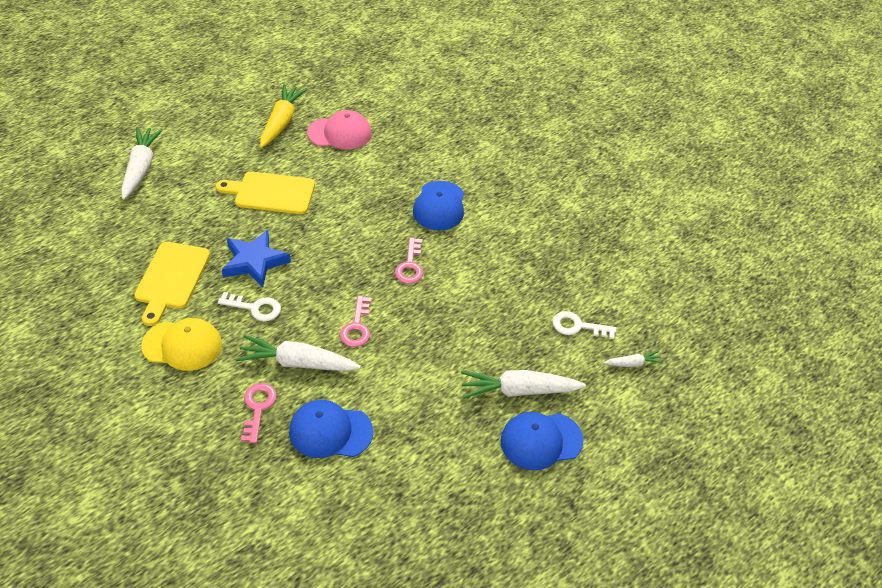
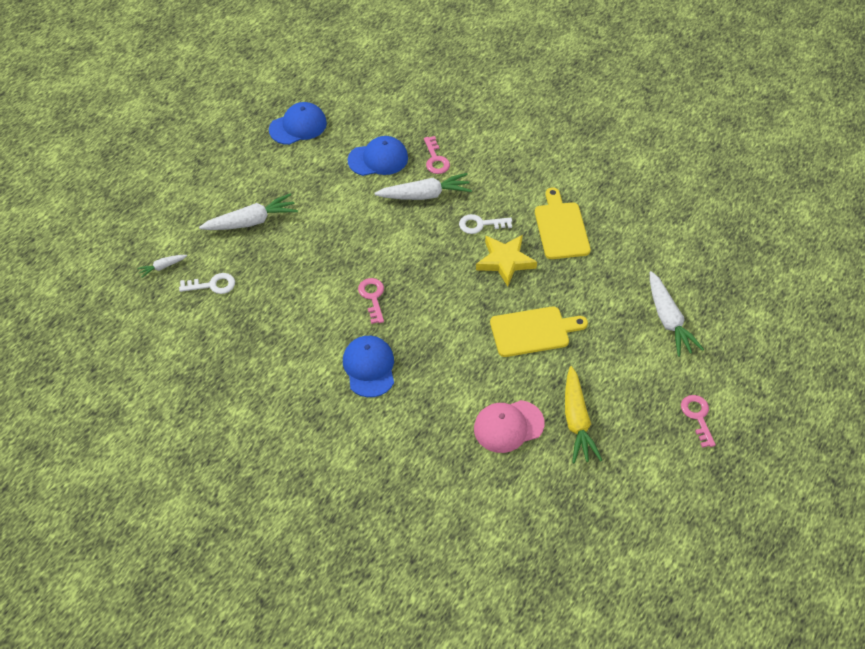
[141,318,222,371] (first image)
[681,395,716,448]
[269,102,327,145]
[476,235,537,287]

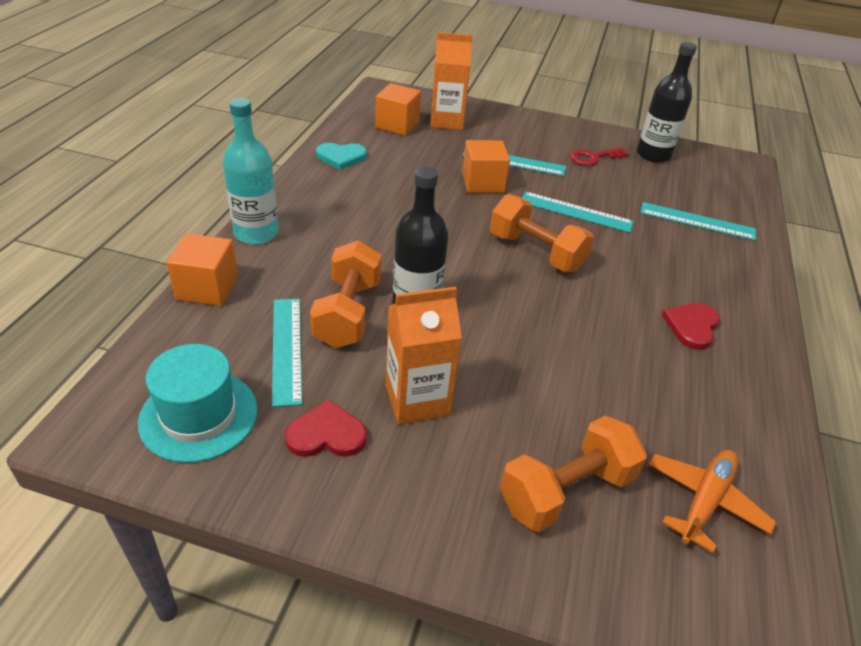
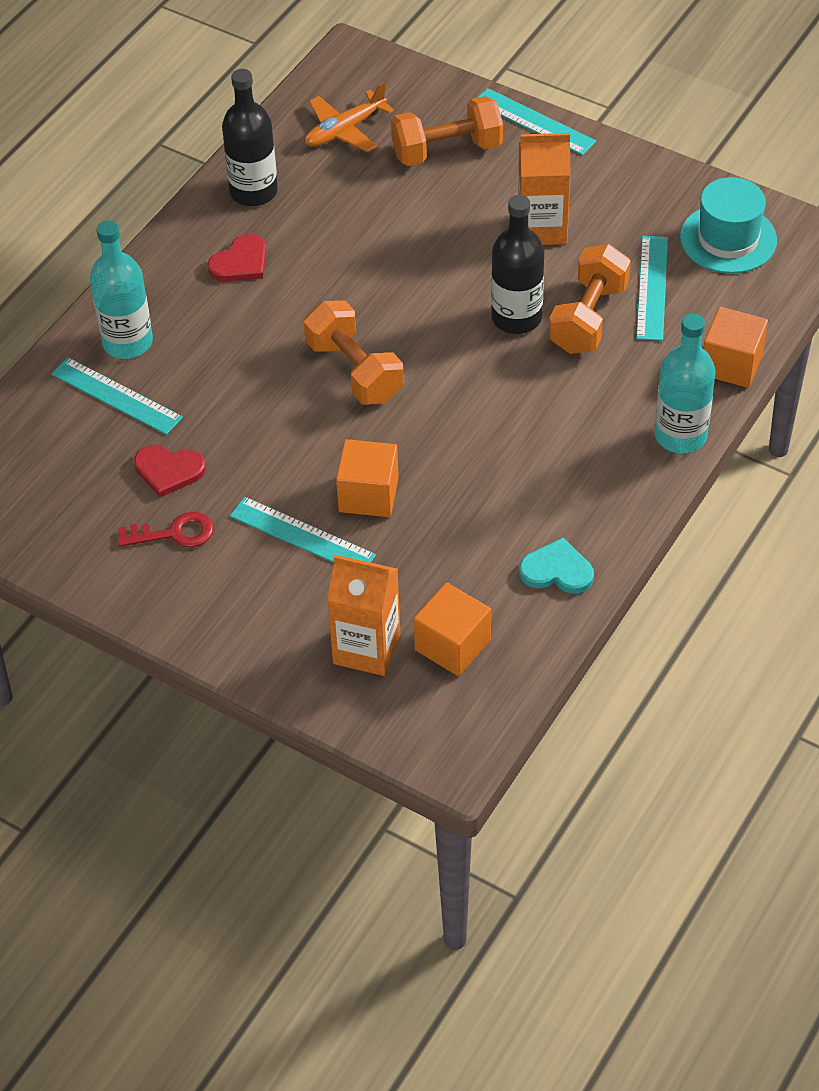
[90,220,153,359]
[134,445,206,497]
[477,88,596,155]
[222,69,278,206]

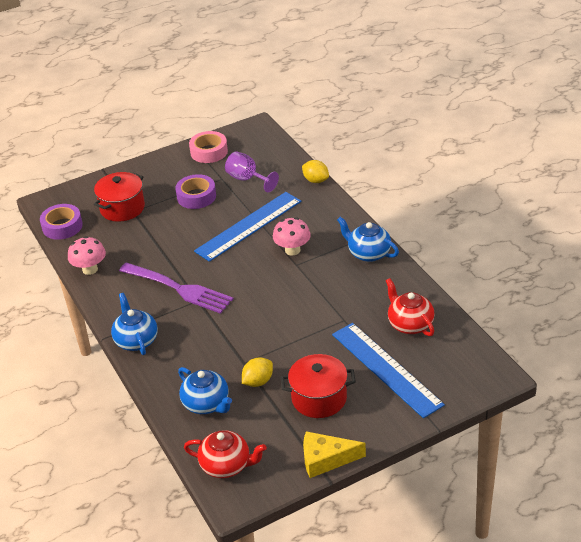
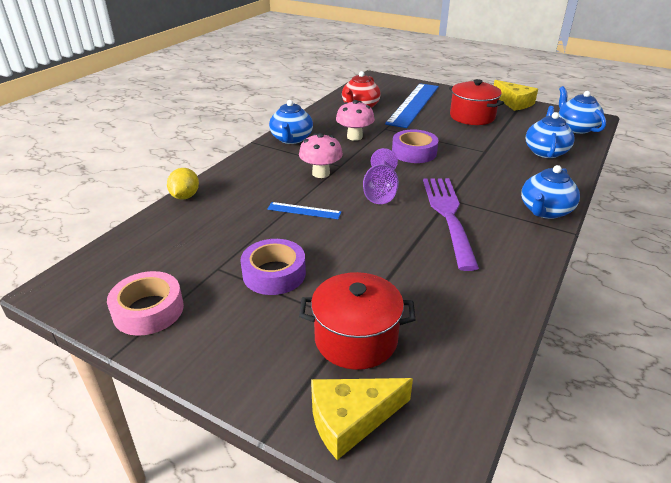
[242,357,273,387] (first image)
[311,378,413,460]
[392,129,439,163]
[336,100,375,141]
[363,148,399,204]
[559,86,606,134]
[267,202,342,219]

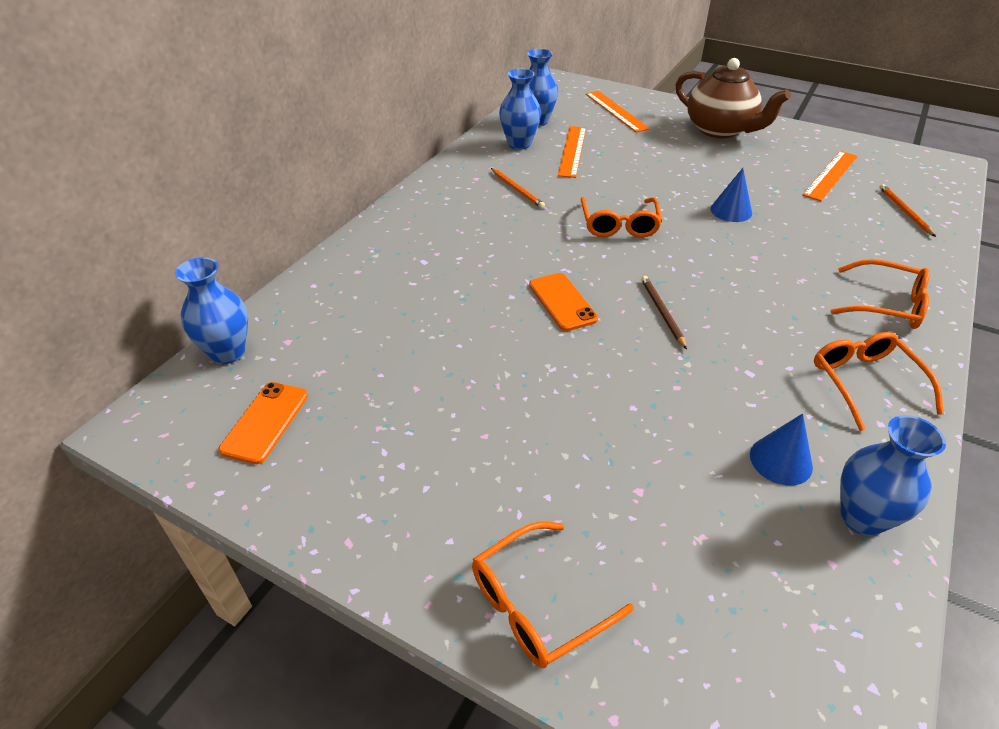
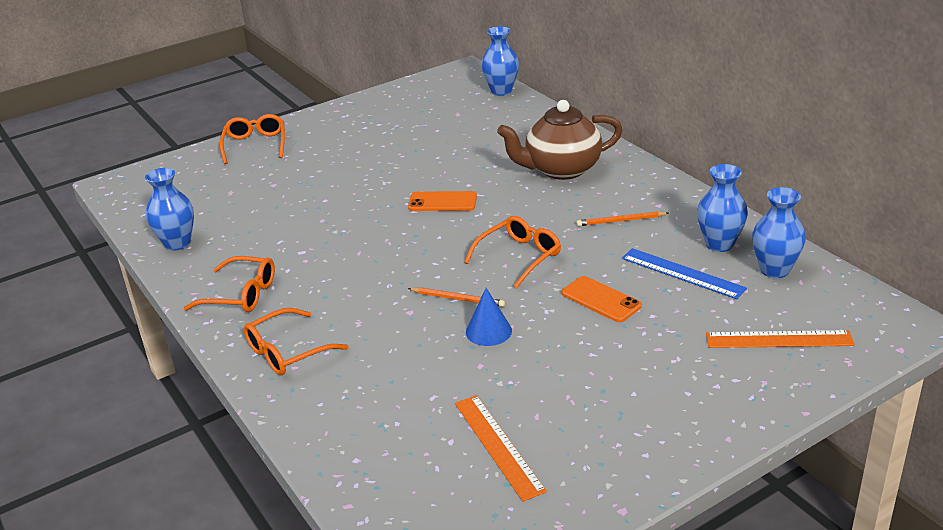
[641,276,687,350] (first image)
[750,413,813,486] (first image)
[562,276,642,322]
[497,100,623,180]
[408,287,505,307]
[622,248,747,299]
[464,216,561,288]

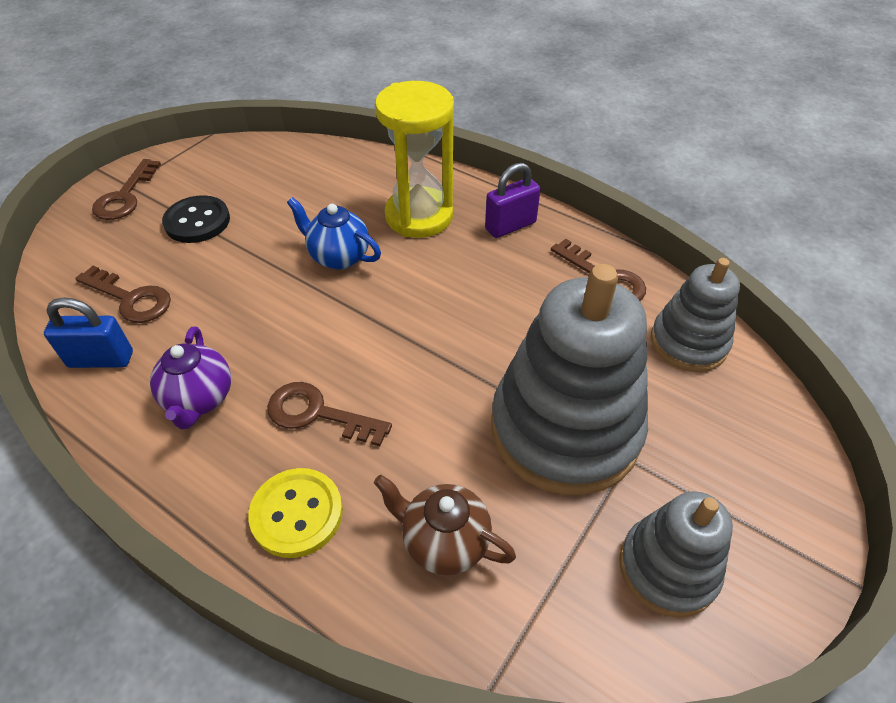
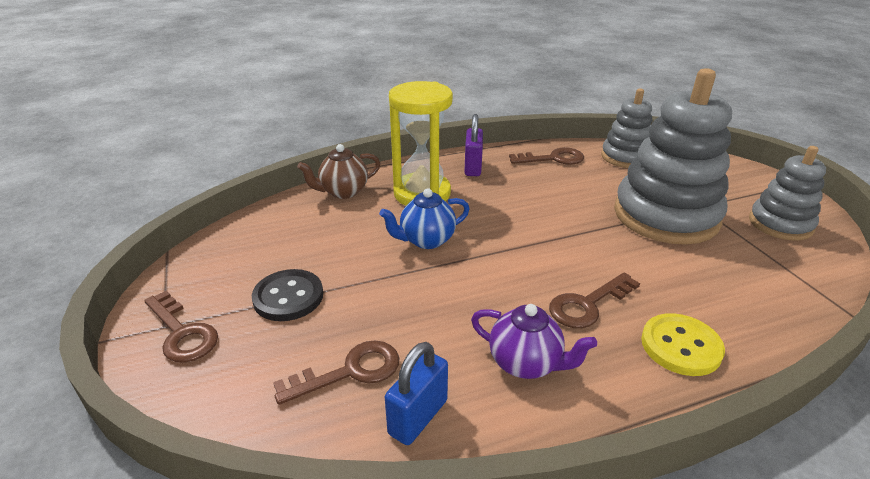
[297,144,380,199]

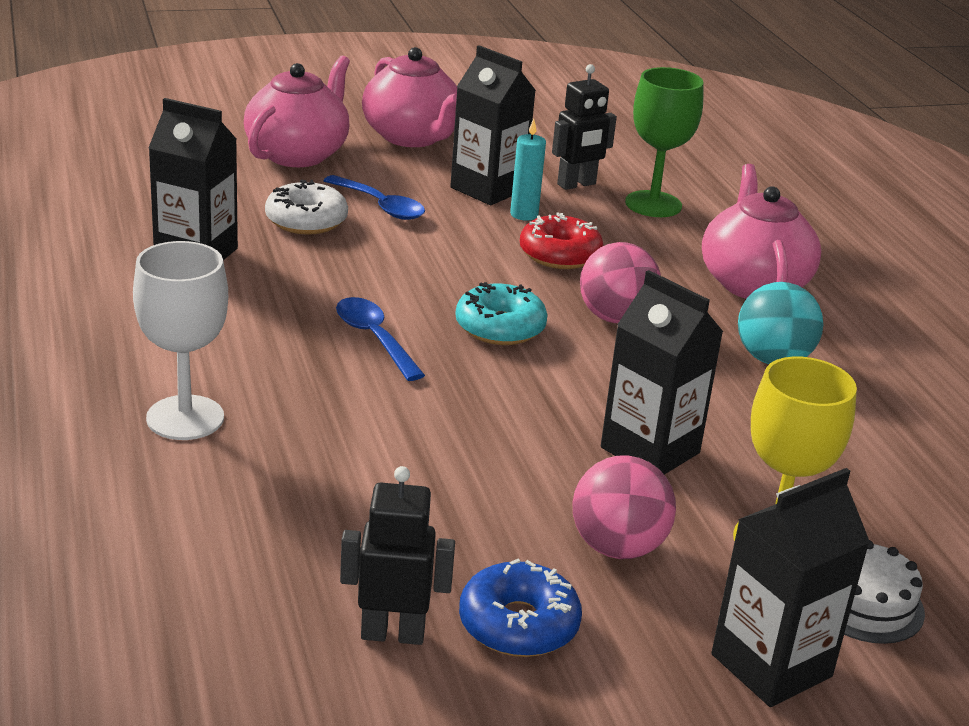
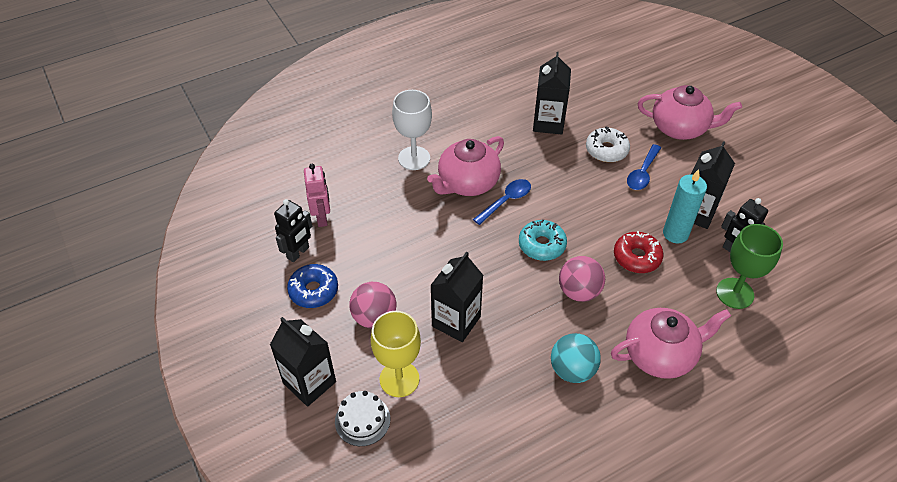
[304,164,330,227]
[427,136,504,196]
[274,199,312,262]
[663,169,707,243]

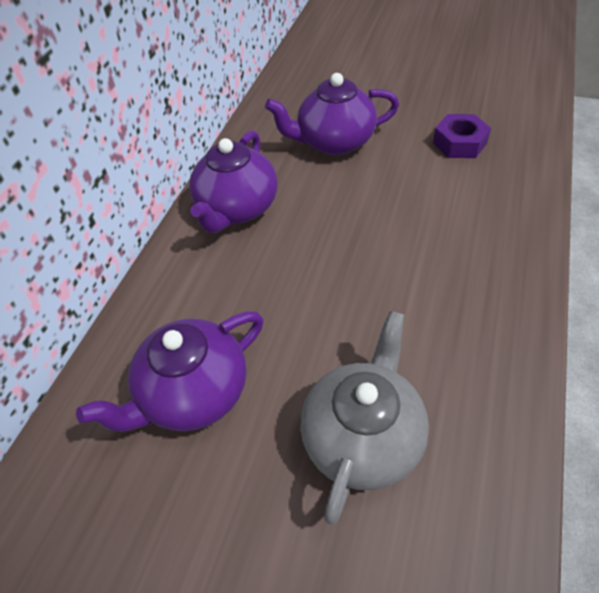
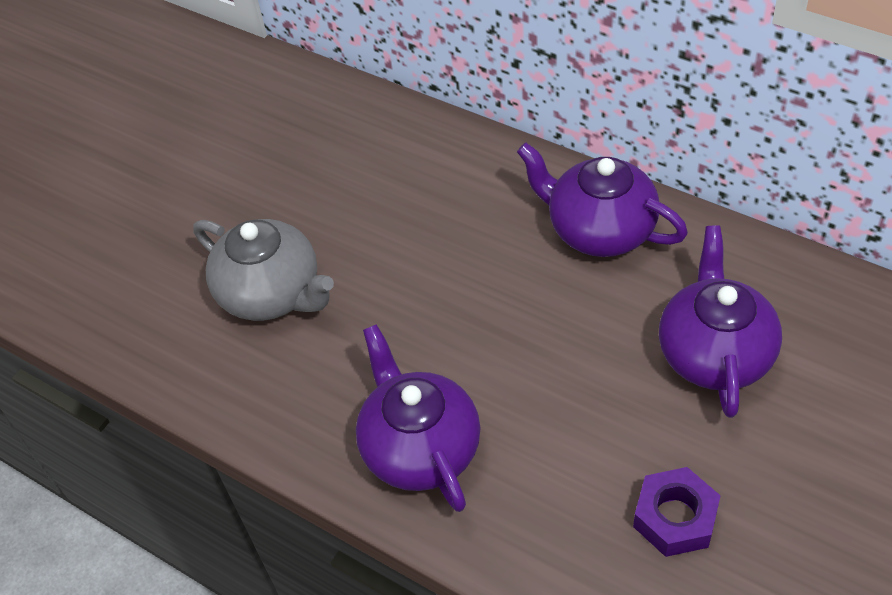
[356,324,480,512]

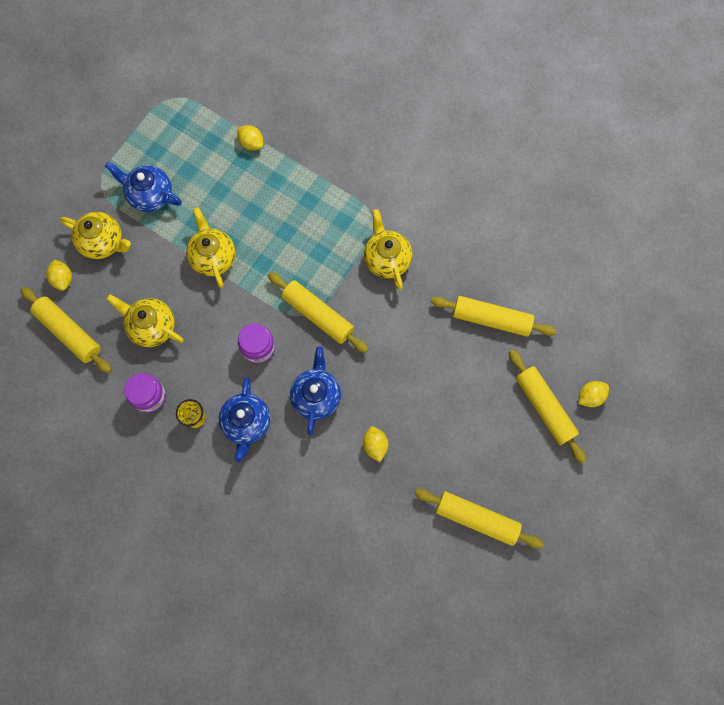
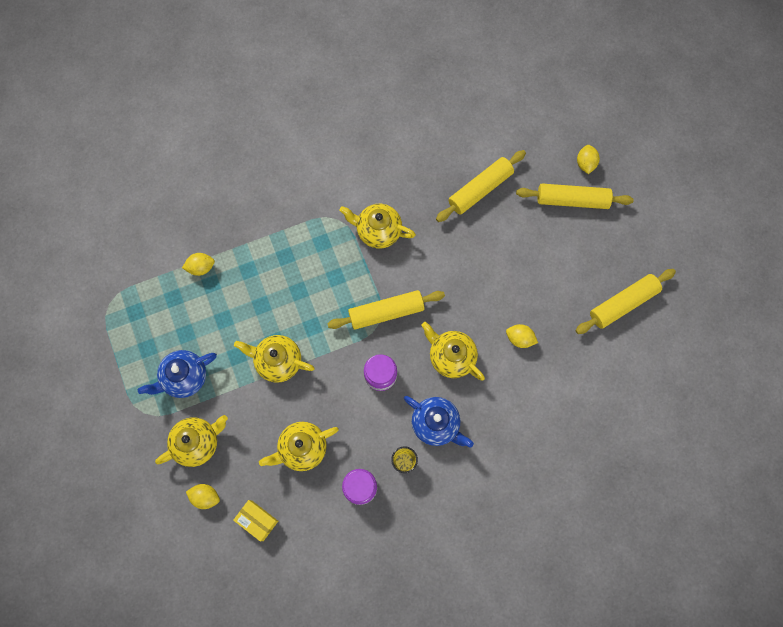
[233,500,278,542]
[421,322,485,380]

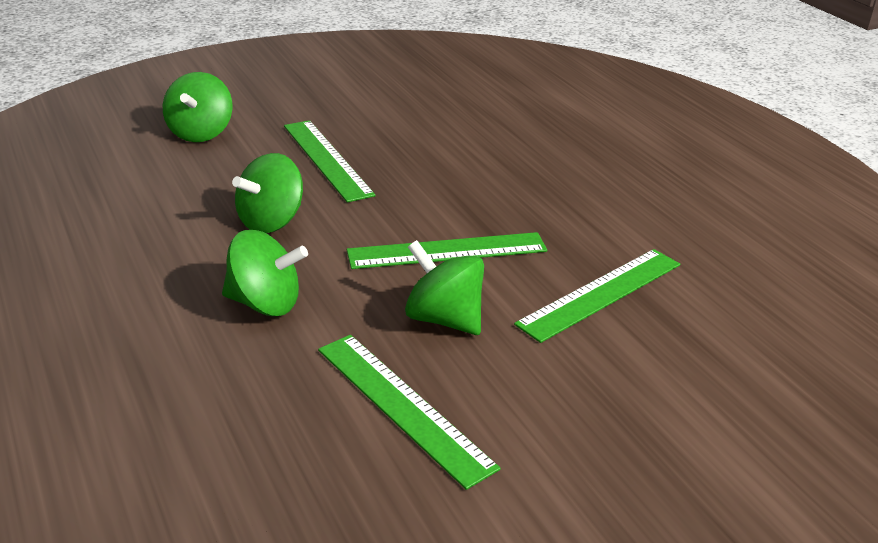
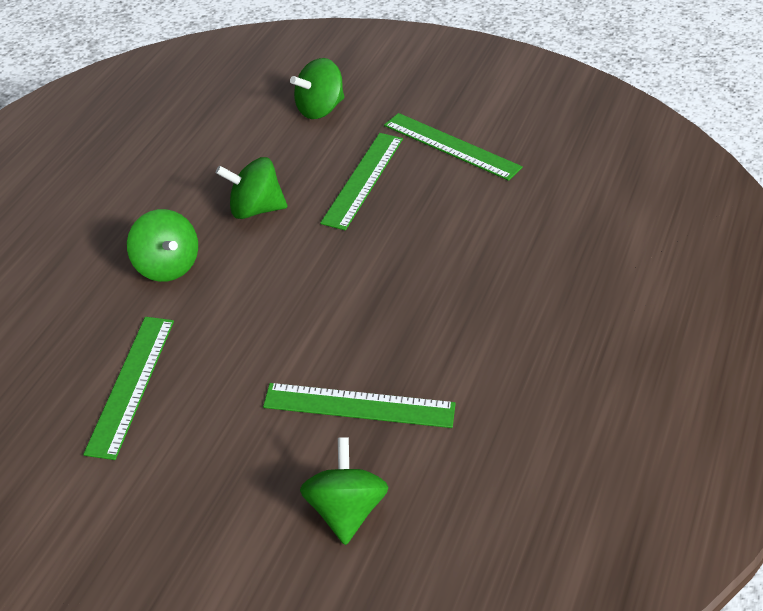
[384,113,523,181]
[300,437,389,545]

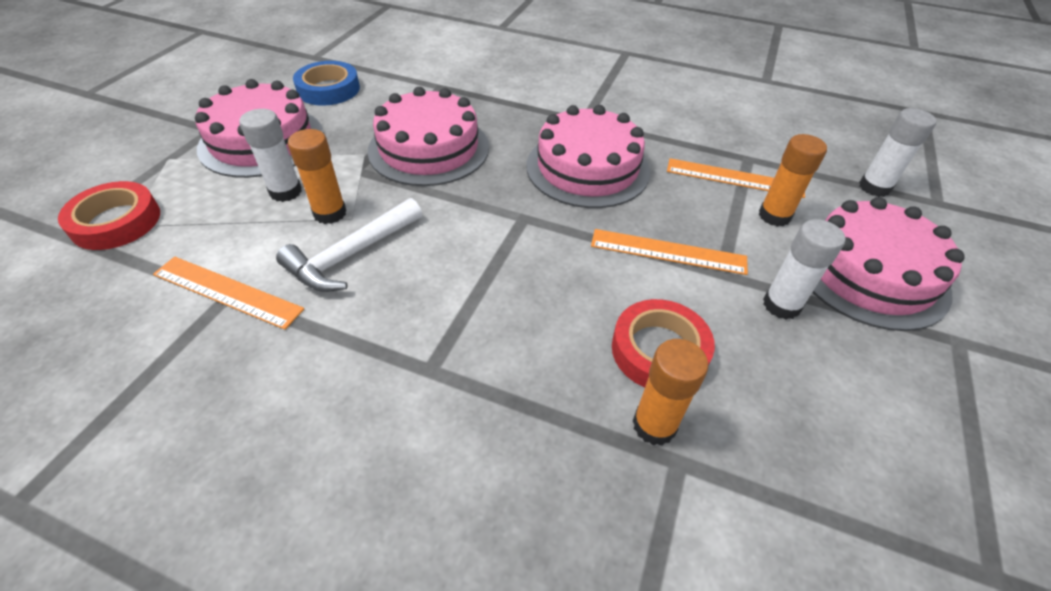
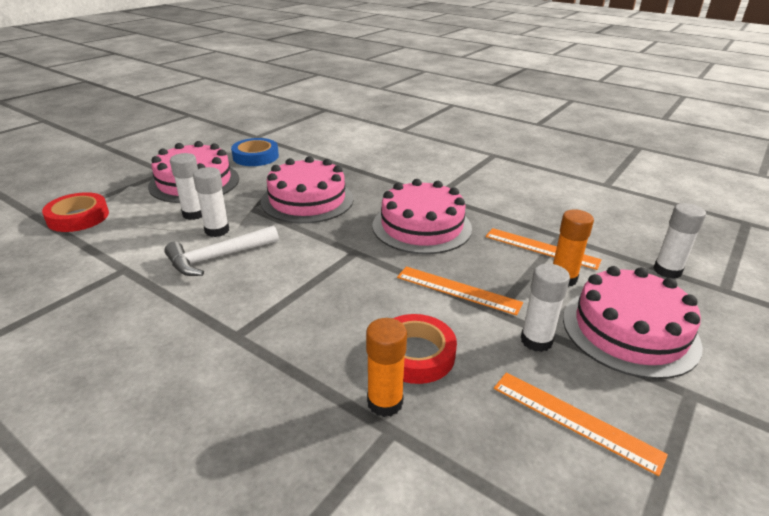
[494,372,668,476]
[193,167,229,237]

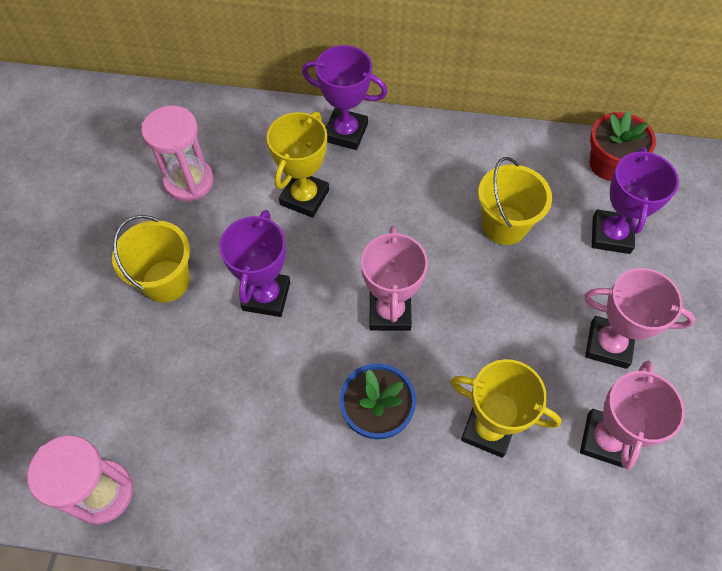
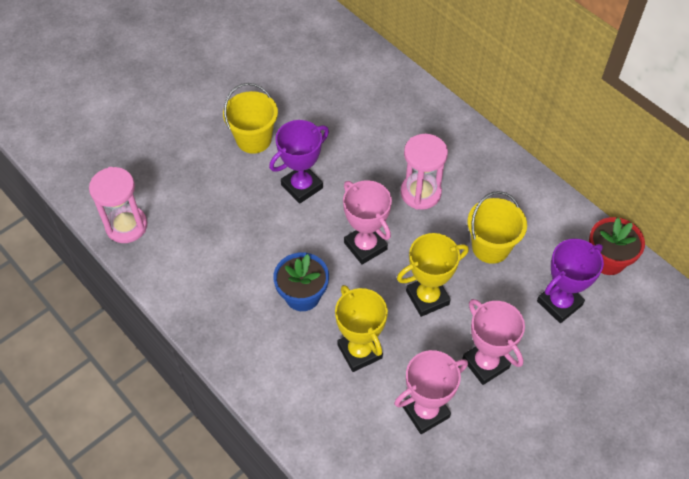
[302,45,388,150] (first image)
[401,134,448,210]
[397,233,469,317]
[343,180,392,265]

